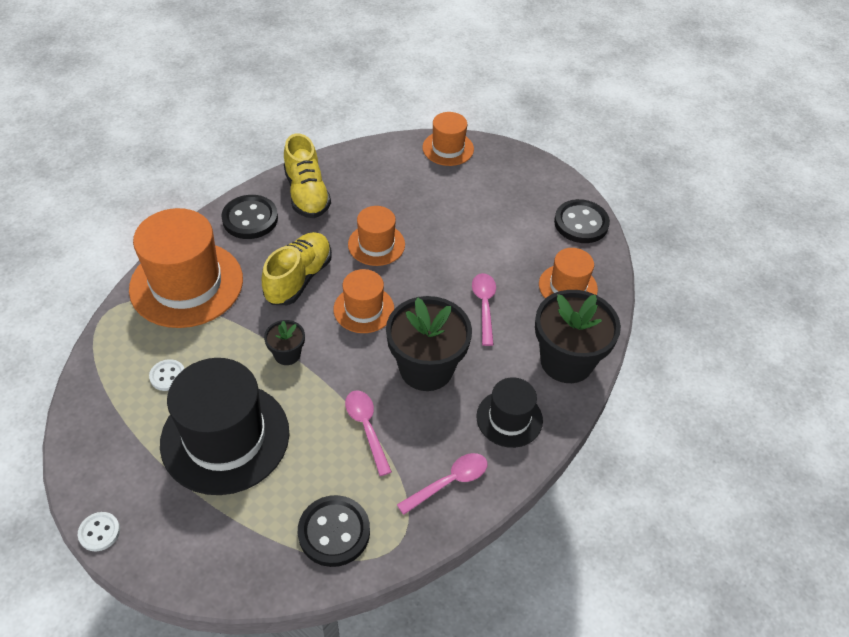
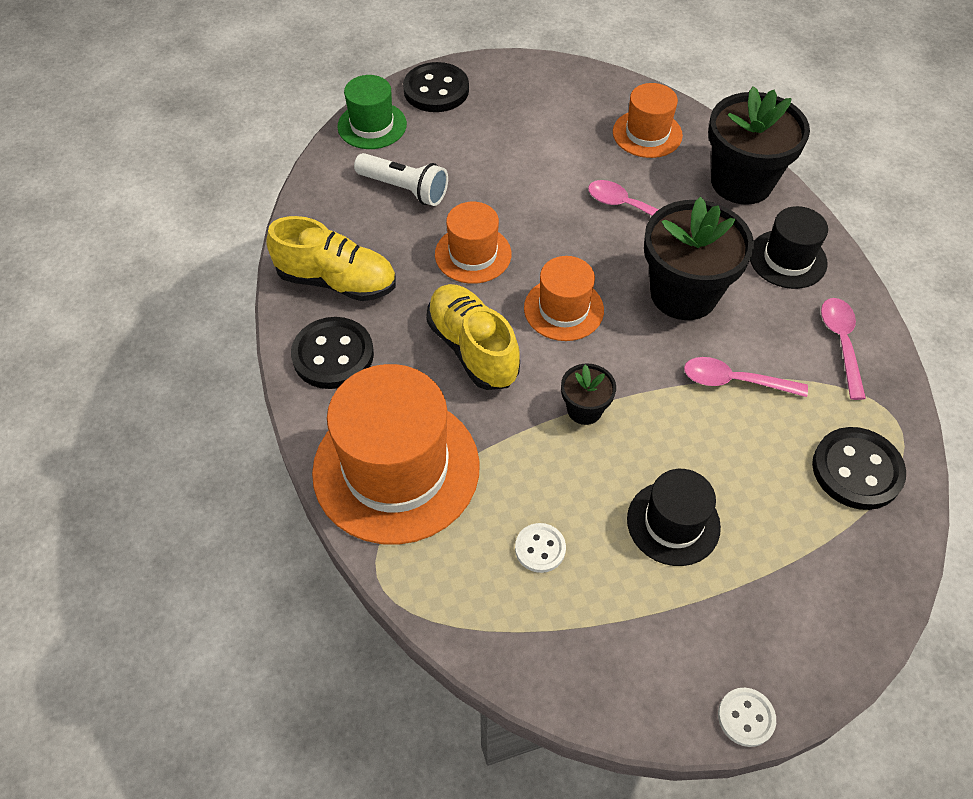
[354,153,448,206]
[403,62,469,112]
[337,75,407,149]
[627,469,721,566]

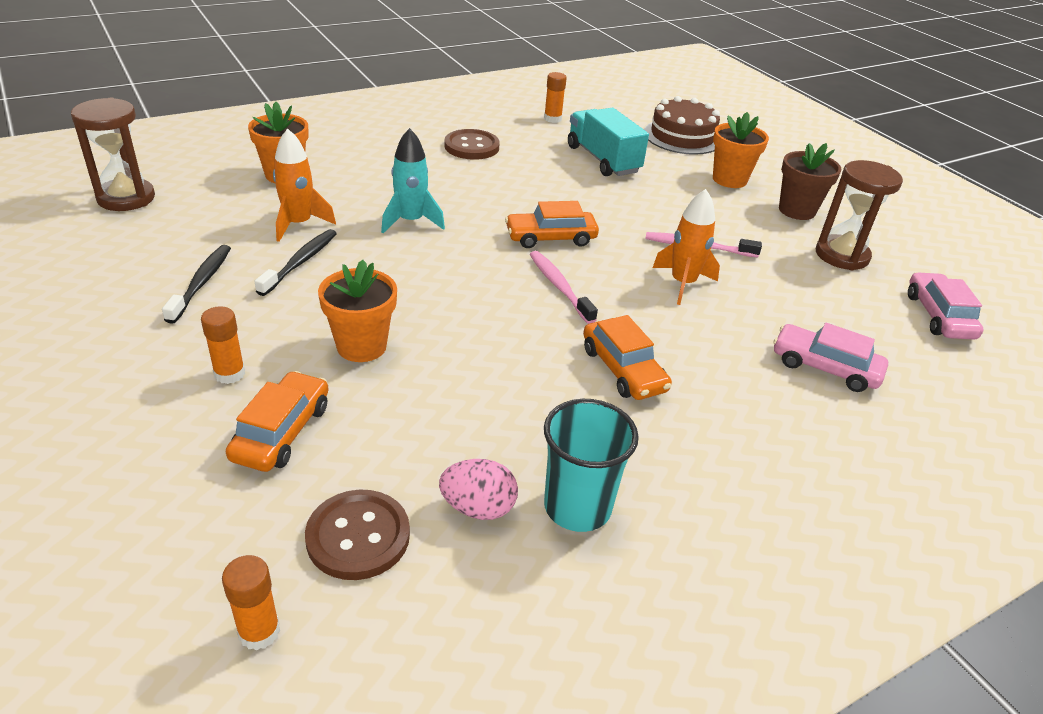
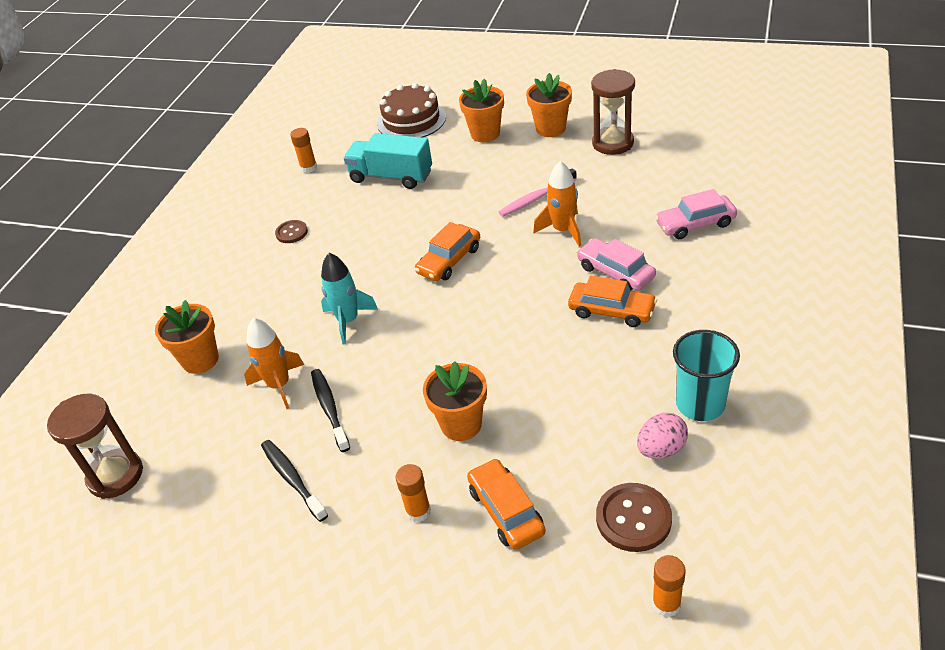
[530,251,598,324] (first image)
[577,238,656,291]
[526,73,572,137]
[275,220,308,243]

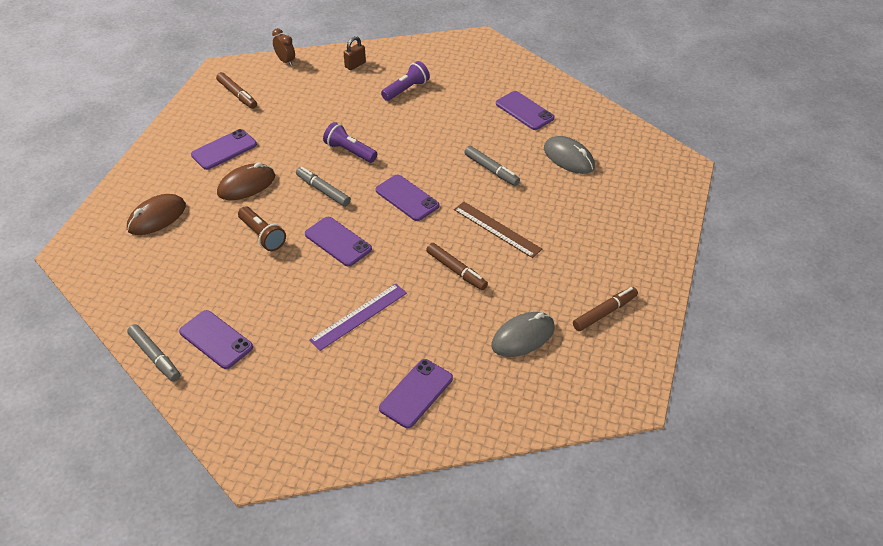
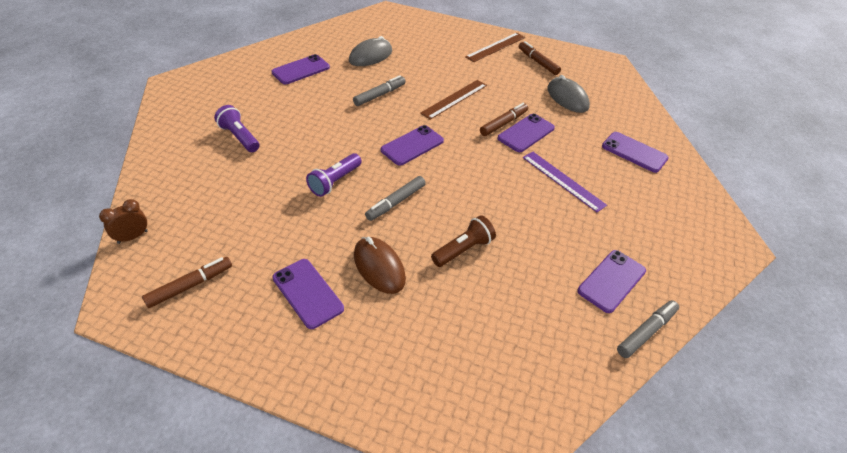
[127,194,186,235] (first image)
[344,36,366,70] (first image)
[465,33,525,62]
[498,114,555,152]

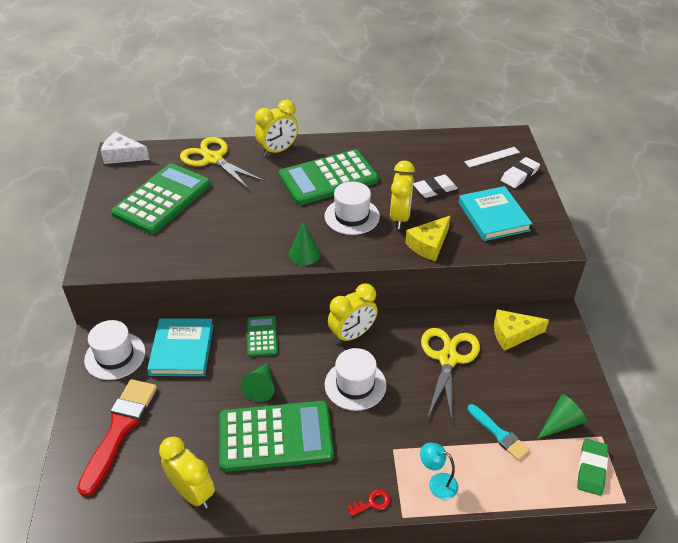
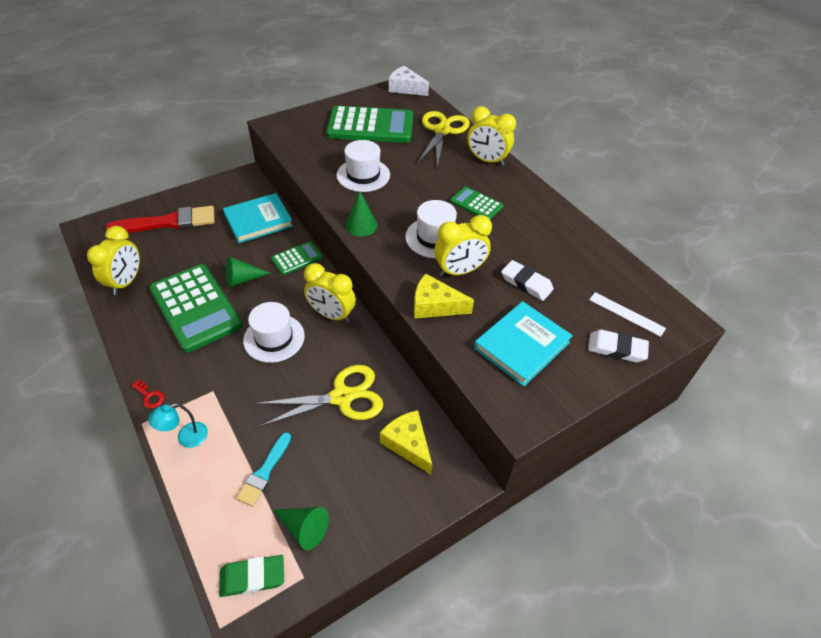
[337,140,390,192]
[389,66,429,96]
[148,403,208,448]
[450,187,503,220]

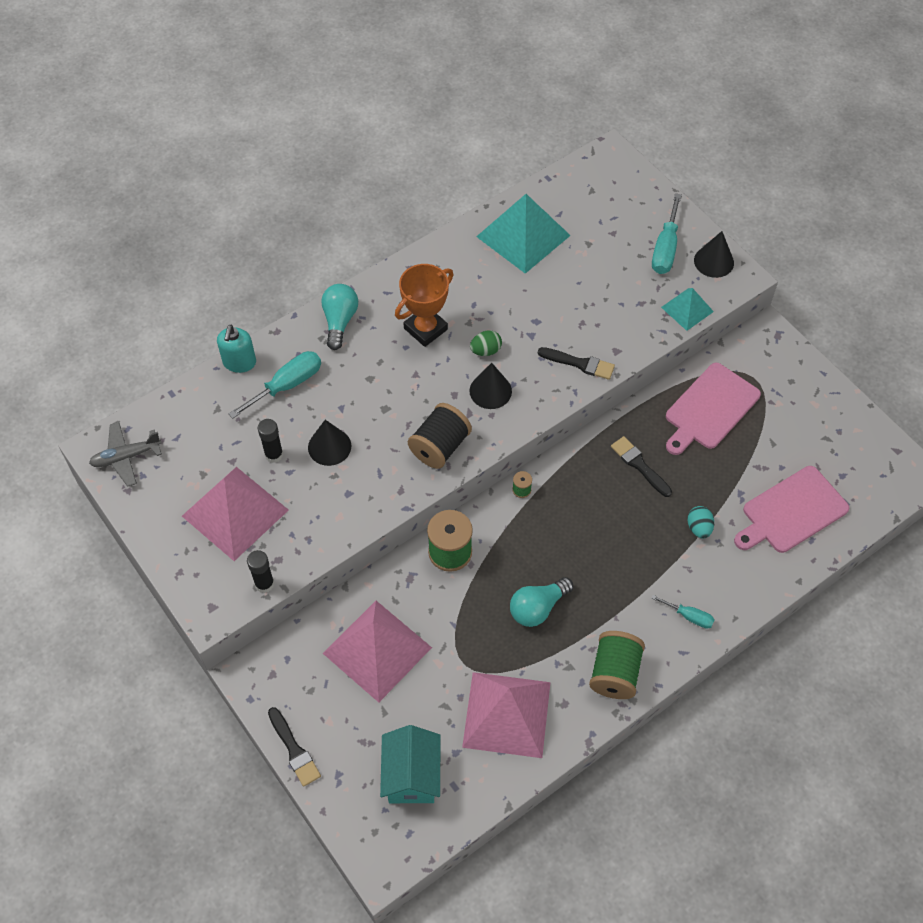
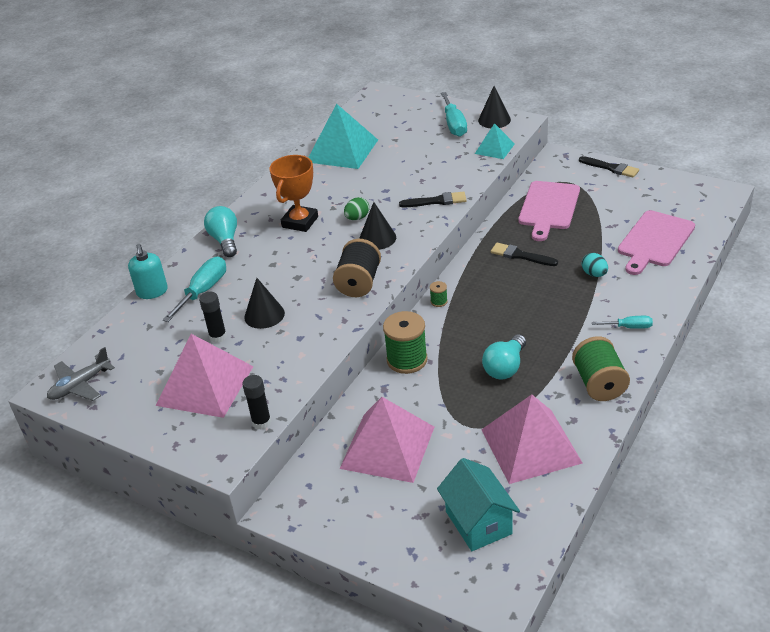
[579,156,639,178]

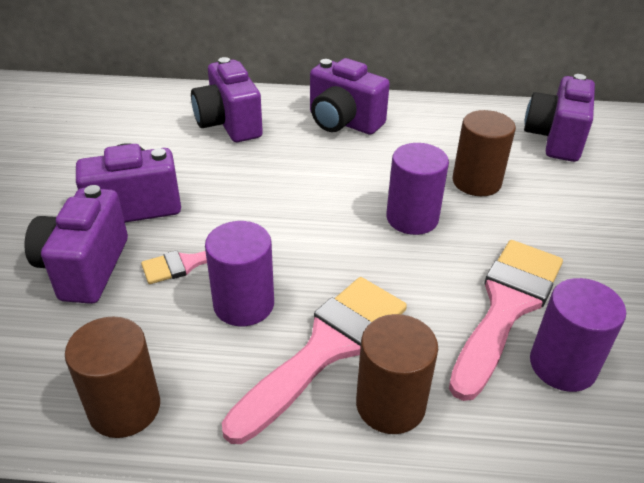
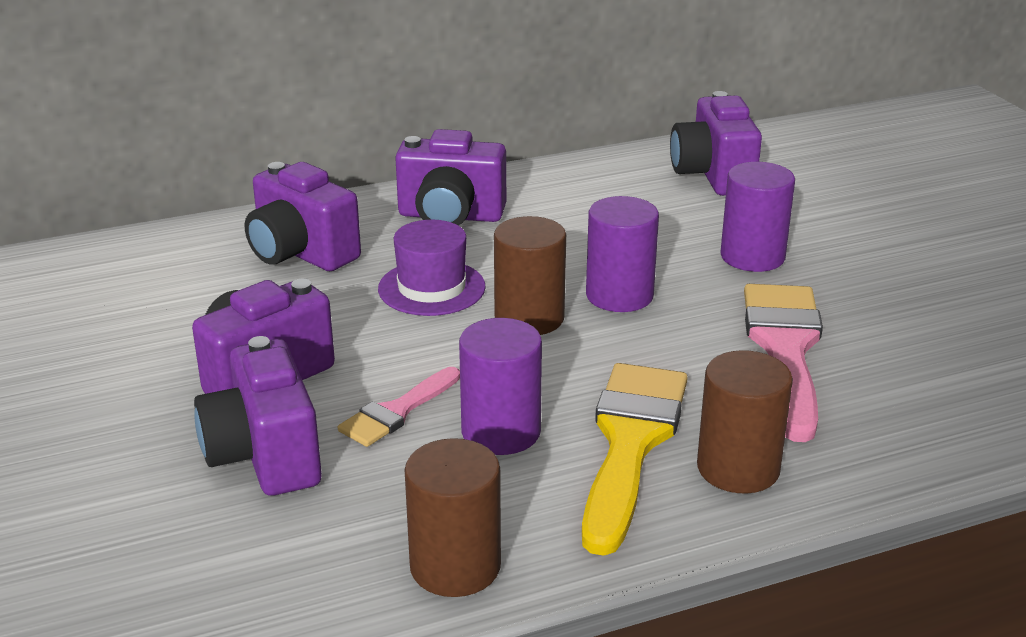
[378,220,486,316]
[494,216,566,335]
[720,162,795,272]
[582,363,688,556]

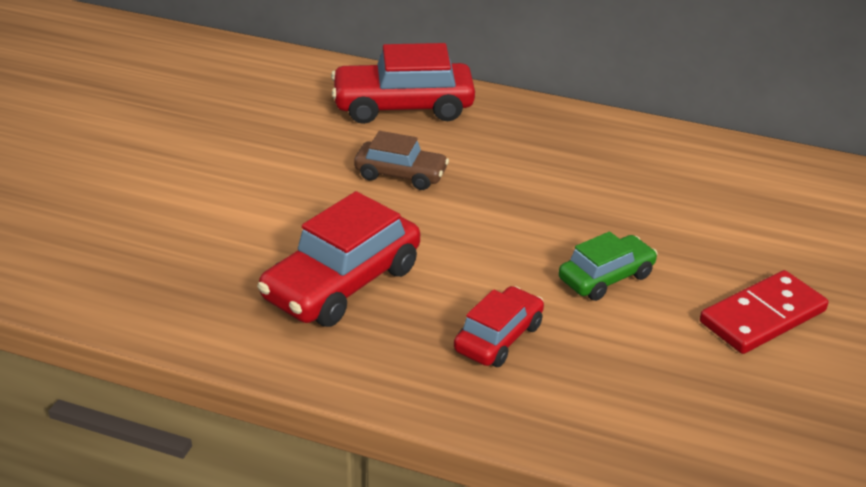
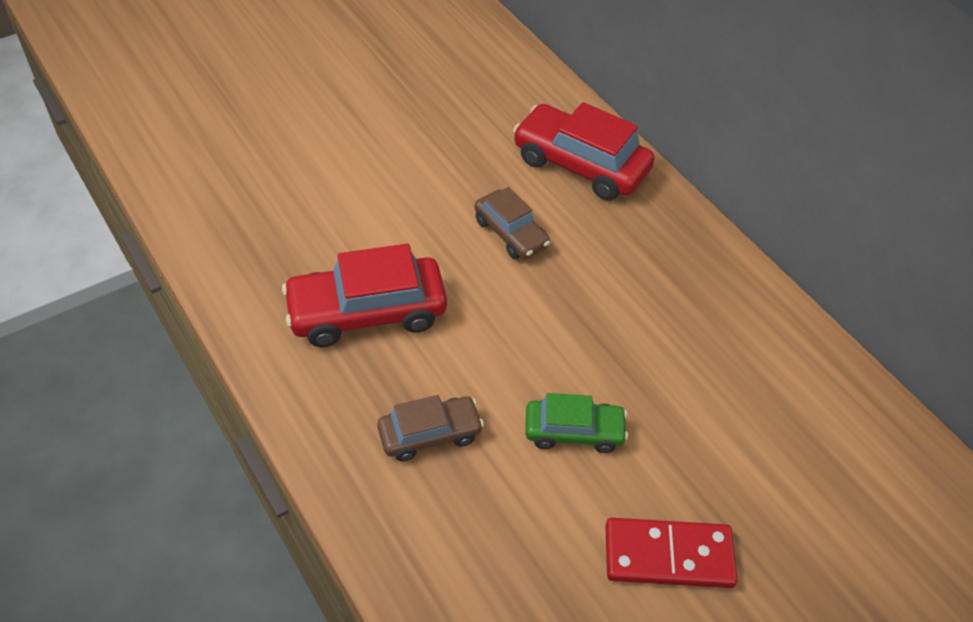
[377,395,484,461]

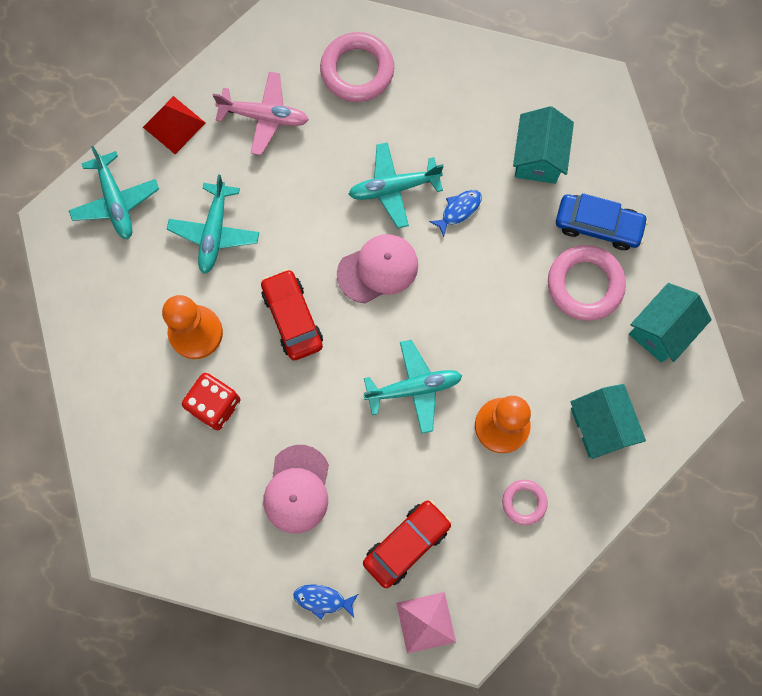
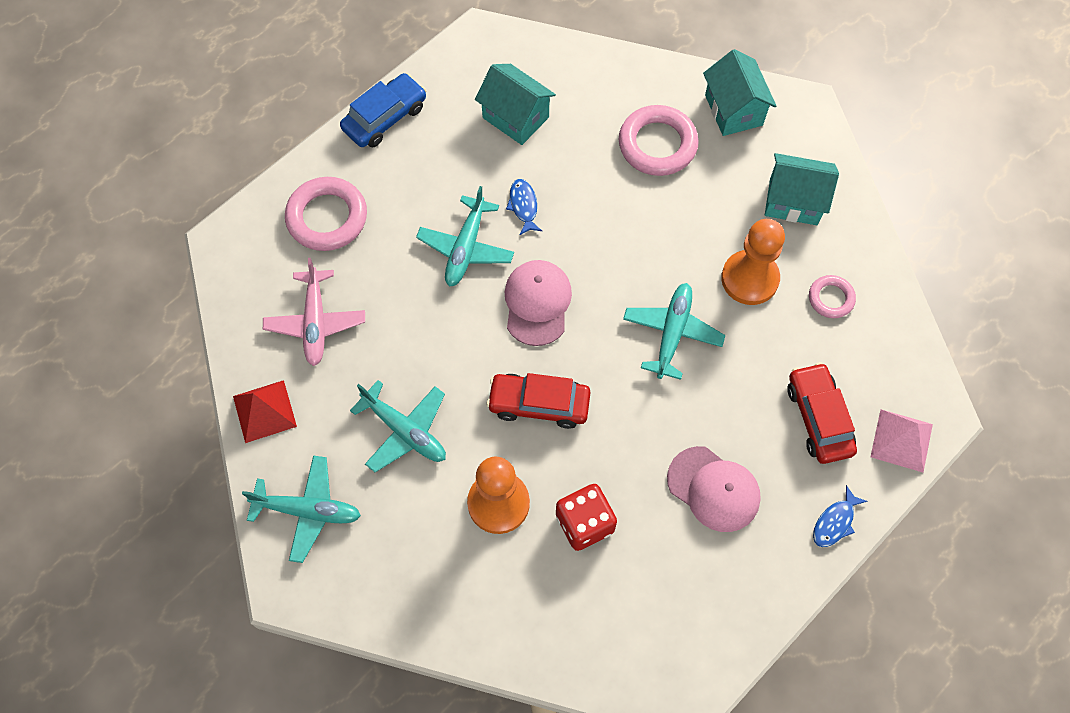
[340,73,426,147]
[263,258,365,366]

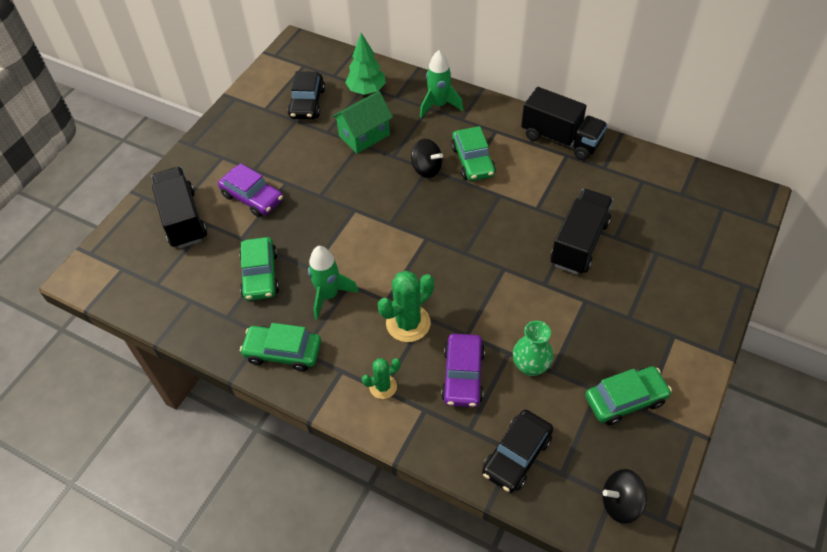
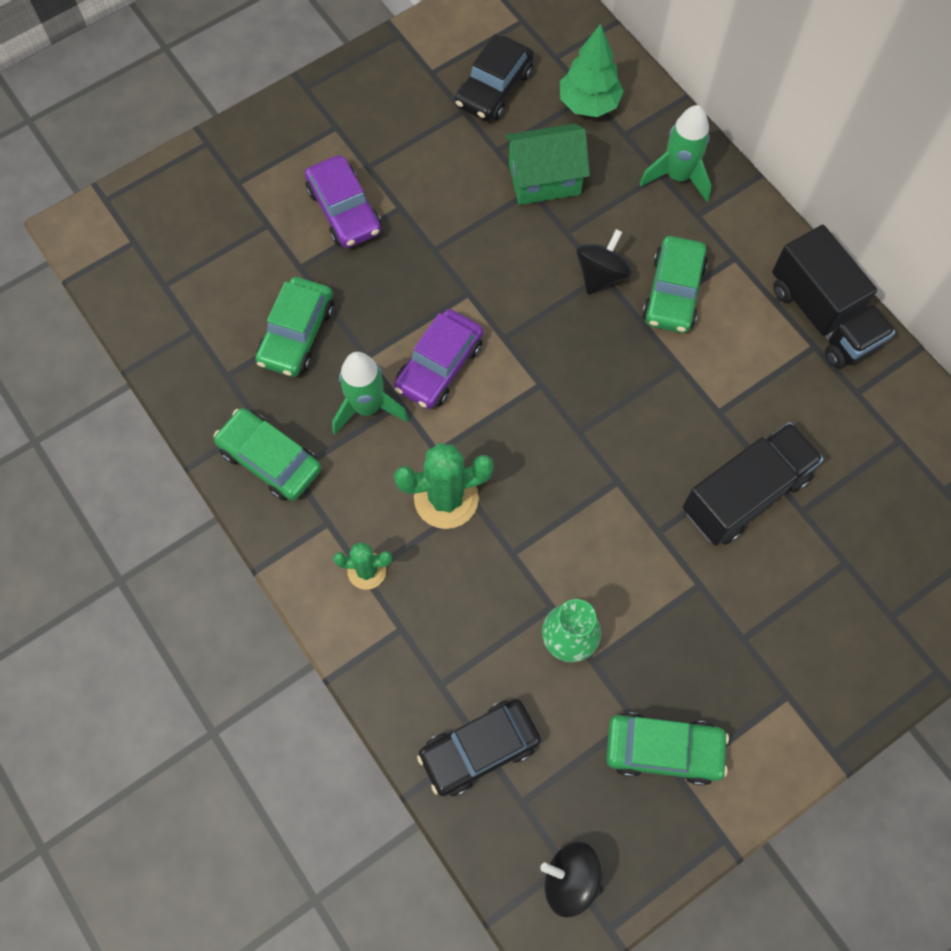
[151,167,207,248] (first image)
[394,309,483,409]
[576,229,632,294]

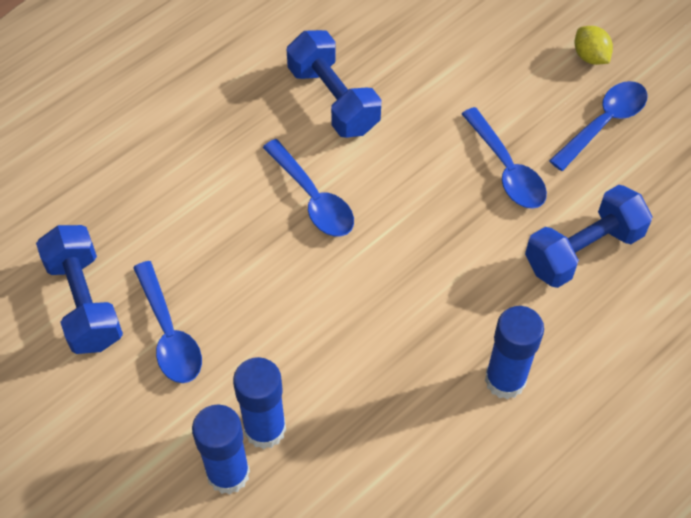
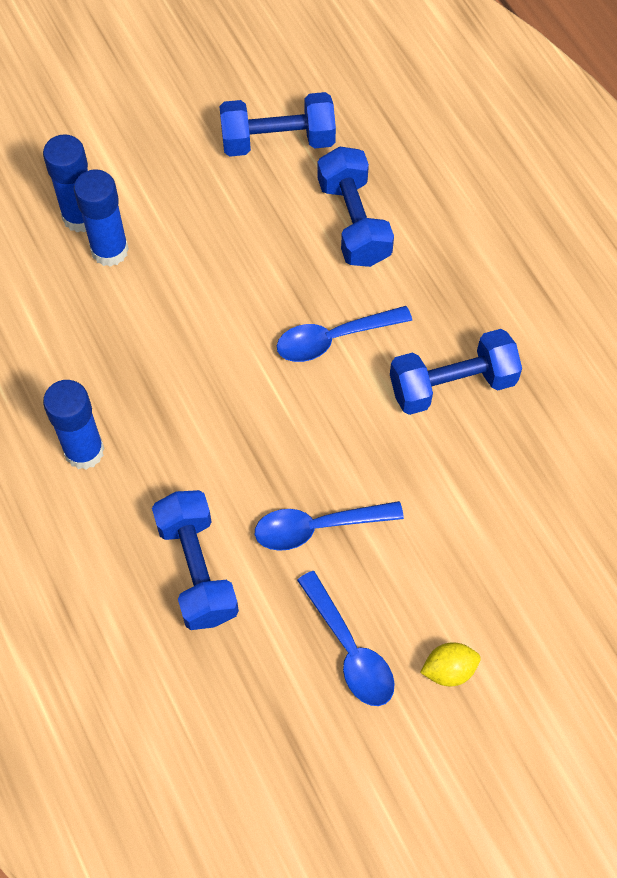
[133,261,202,383] (first image)
[317,146,394,267]

